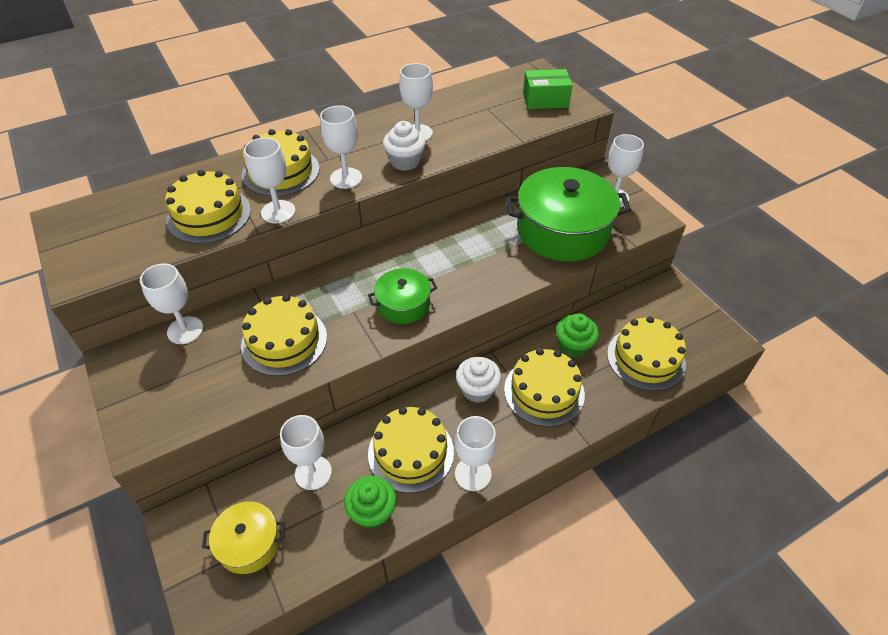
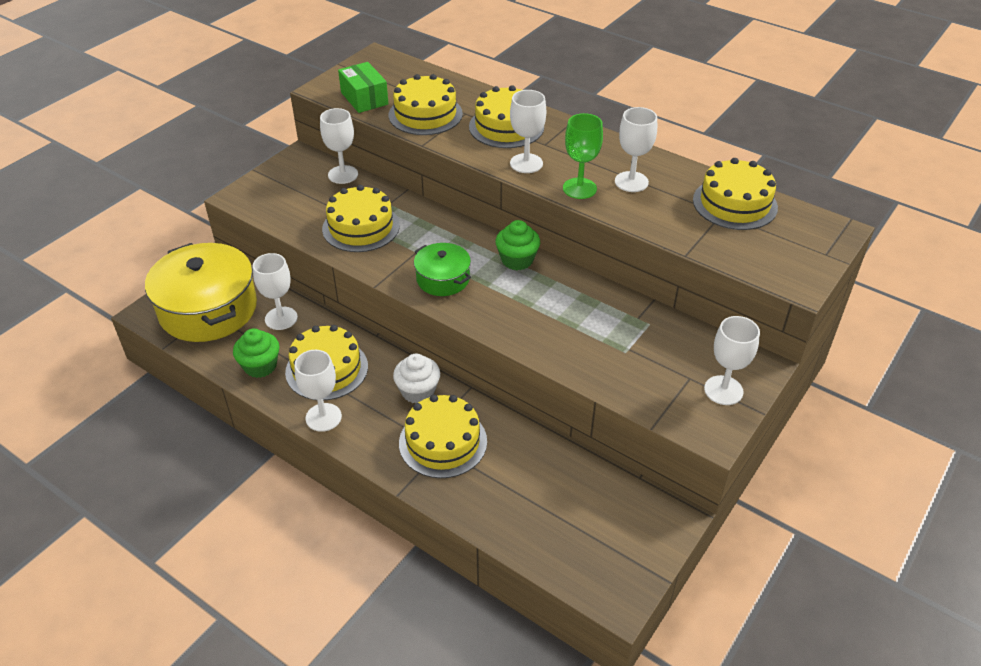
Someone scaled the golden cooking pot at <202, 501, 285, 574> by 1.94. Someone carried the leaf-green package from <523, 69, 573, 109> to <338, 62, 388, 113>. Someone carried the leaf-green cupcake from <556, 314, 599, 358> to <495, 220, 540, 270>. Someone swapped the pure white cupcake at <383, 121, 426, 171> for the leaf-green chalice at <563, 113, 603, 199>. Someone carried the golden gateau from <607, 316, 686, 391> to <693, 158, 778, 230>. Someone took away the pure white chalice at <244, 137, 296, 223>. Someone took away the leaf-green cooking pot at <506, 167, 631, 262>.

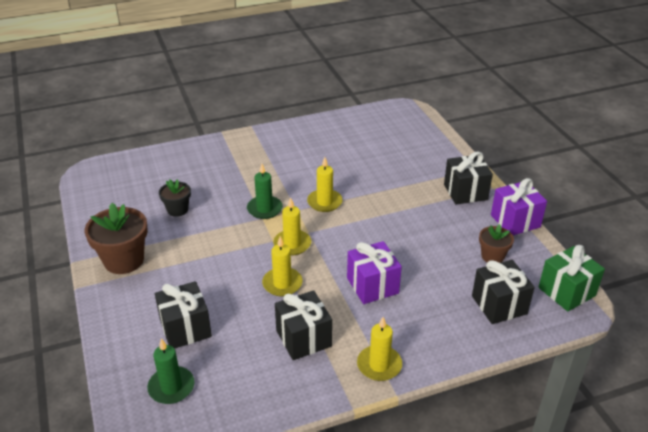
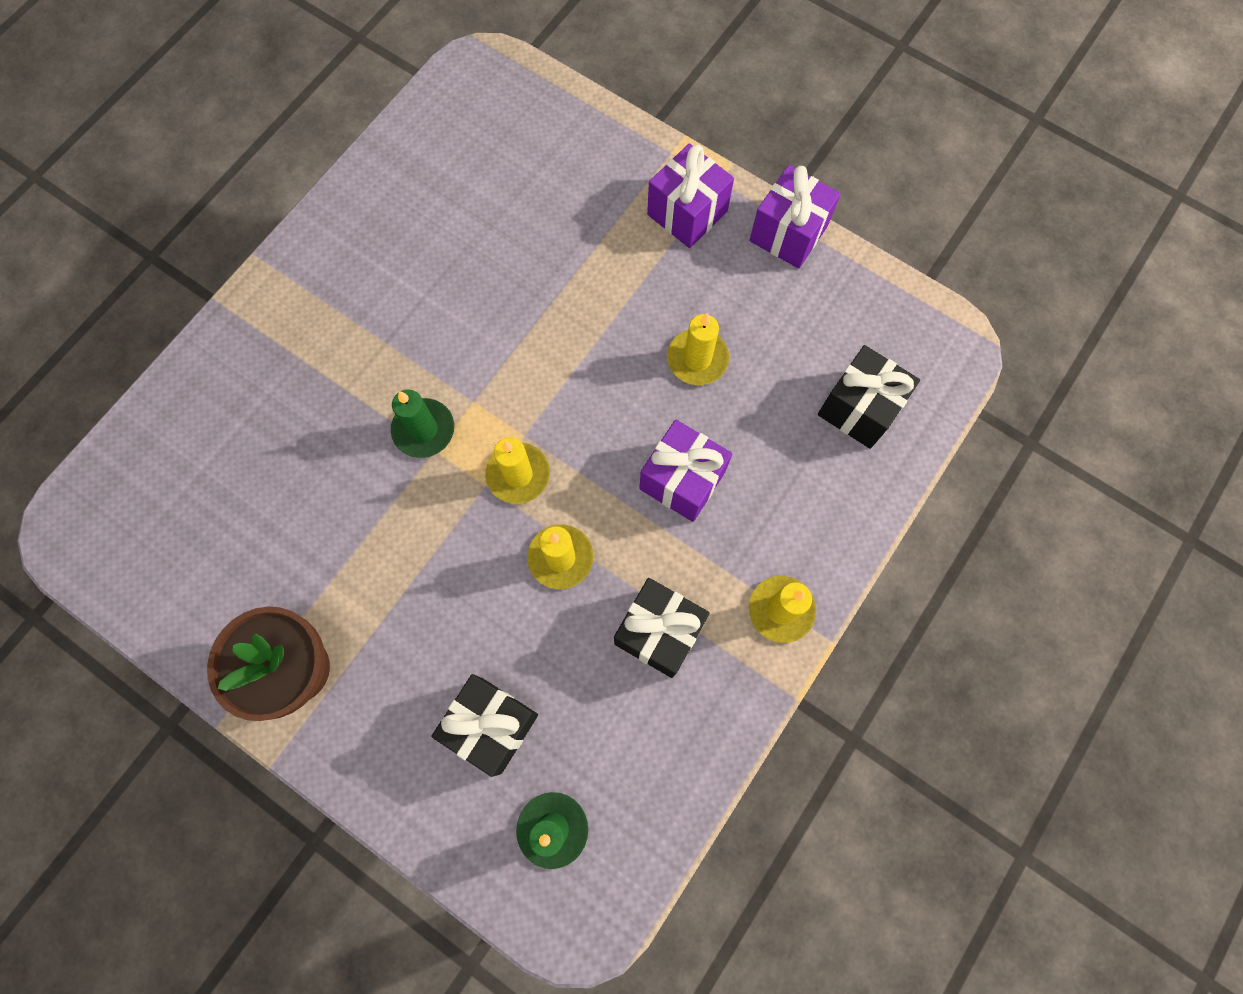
Someone repainted the jet-black present at <444, 152, 493, 205>, which became the royal purple present at <647, 143, 734, 248>. Someone carried the golden candle from <307, 157, 343, 212> to <667, 313, 729, 385>. Someone took away the jet-black potted plant at <159, 179, 191, 217>. Someone took away the russet potted plant at <479, 224, 514, 263>. Someone took away the leaf-green present at <538, 245, 605, 312>.

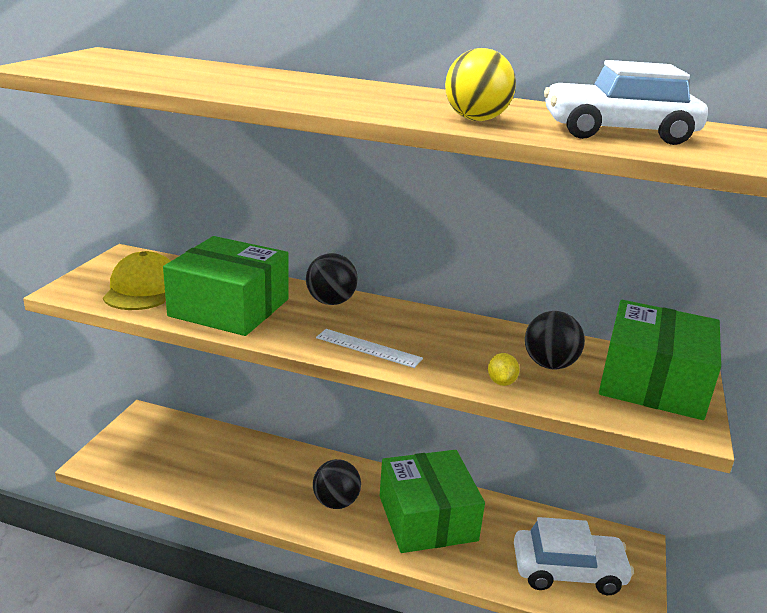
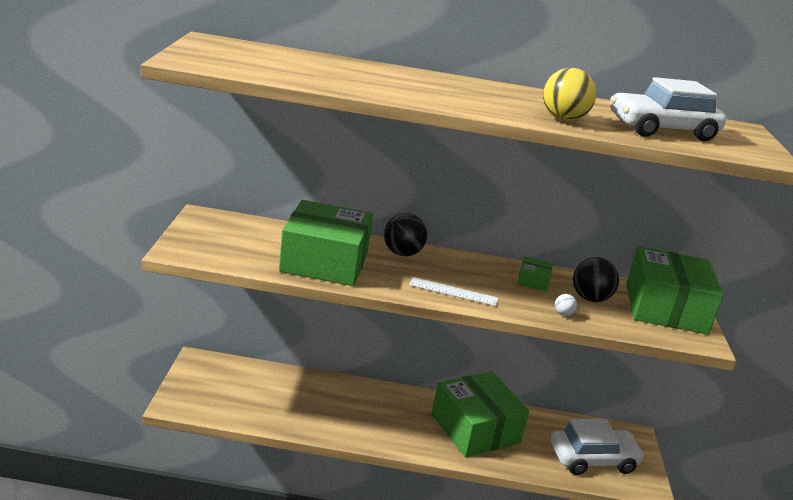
Someone put down the leaf-green package at <517, 256, 553, 291>. Someone swapped the golden toy lemon at <488, 353, 520, 386> for the pure white play ball at <555, 294, 577, 316>. Someone took away the golden cap at <103, 251, 170, 310>. Someone took away the jet-black play ball at <313, 459, 361, 509>.

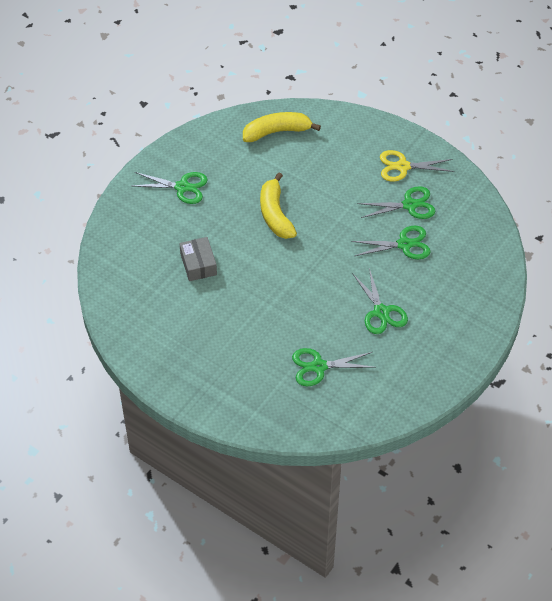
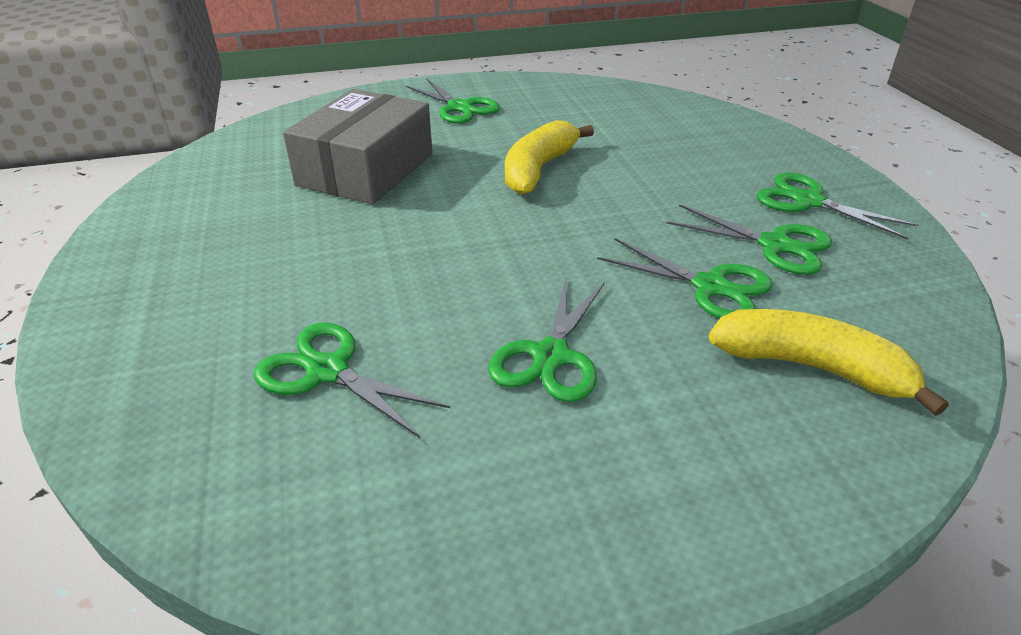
Someone scaled the grey package at <179, 237, 217, 281> by 1.81. Someone carried the golden banana fruit from <243, 112, 321, 142> to <709, 309, 948, 416>. Someone repainted the golden shears at <380, 150, 454, 181>, which became the leaf-green shears at <757, 173, 918, 240>.

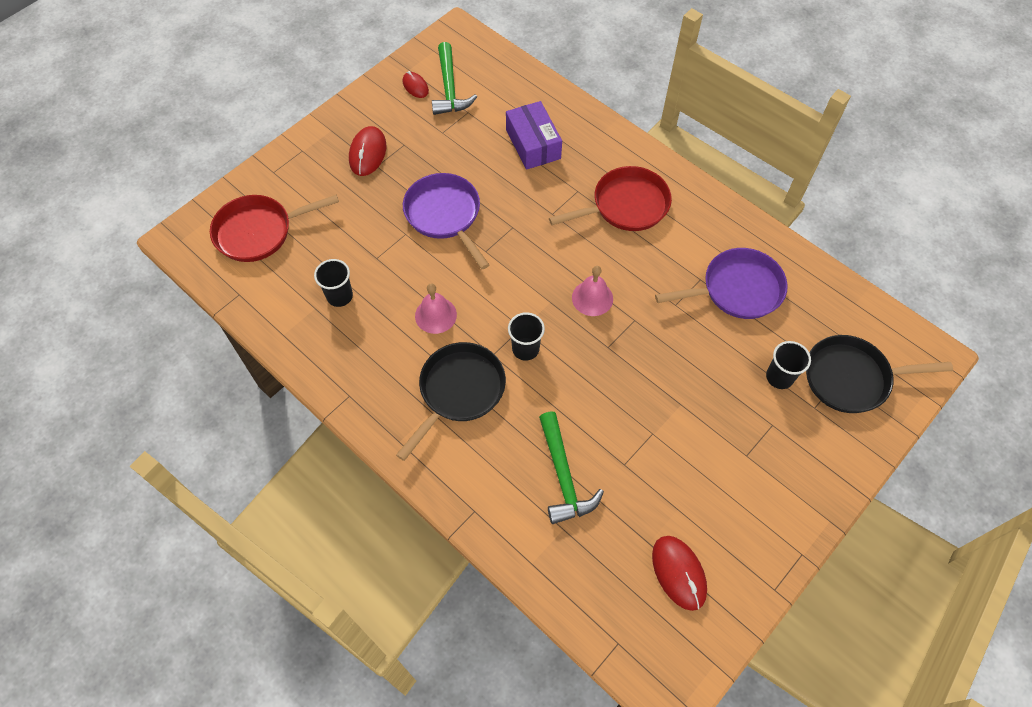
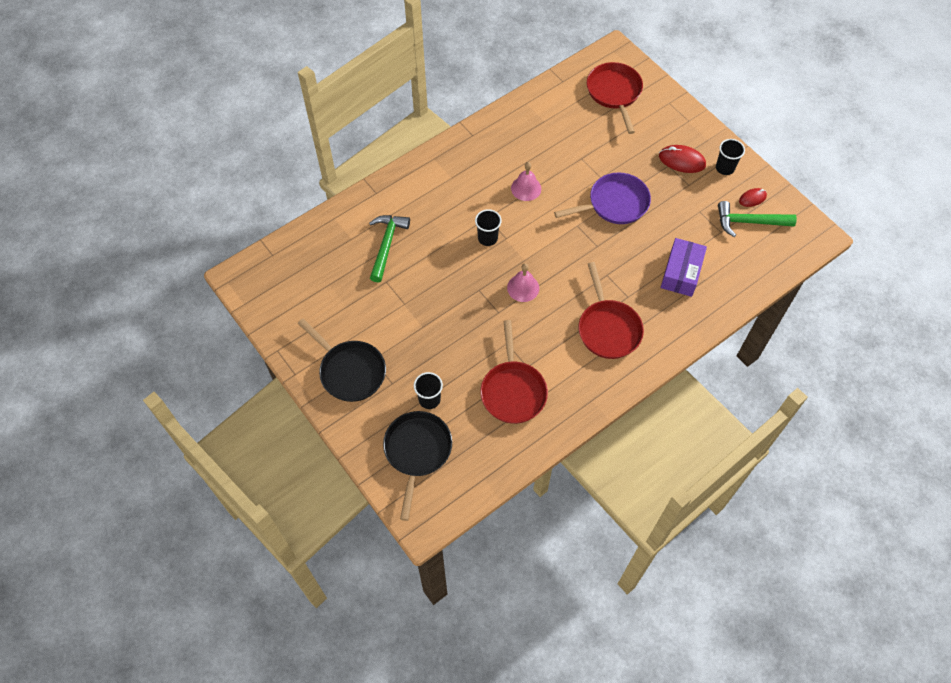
Someone carried the jet-black frying pan from <396, 342, 506, 461> to <298, 319, 386, 402>. Someone rotated the leaf-green hammer at <539, 411, 604, 524> by 105 degrees clockwise. Someone repainted the royal purple frying pan at <655, 248, 788, 319>, which became the red frying pan at <480, 320, 548, 424>. Someone rotated the royal purple package at <506, 101, 562, 170> by 60 degrees counterclockwise. Someone carried the jet-black beaker from <314, 259, 353, 307> to <716, 139, 745, 175>. Someone took away the red computer mouse at <652, 536, 707, 611>.

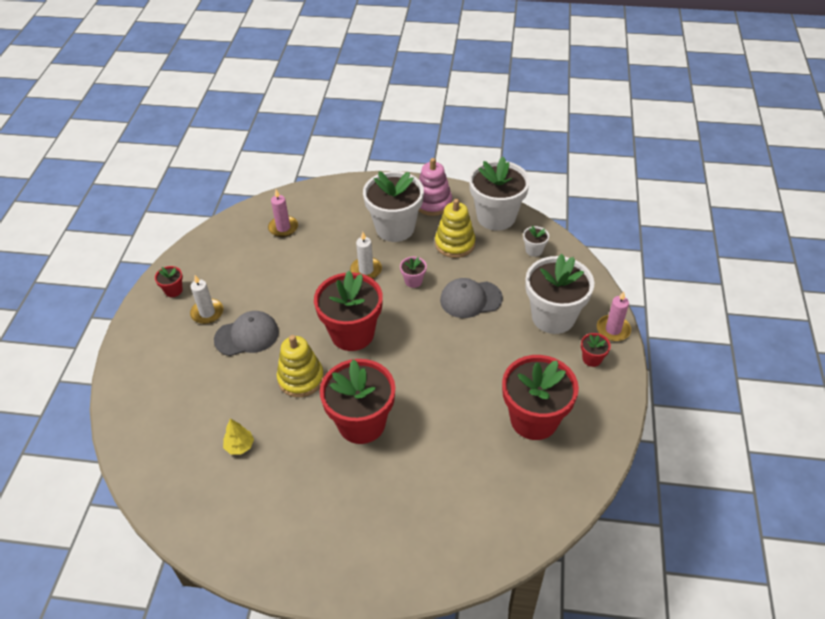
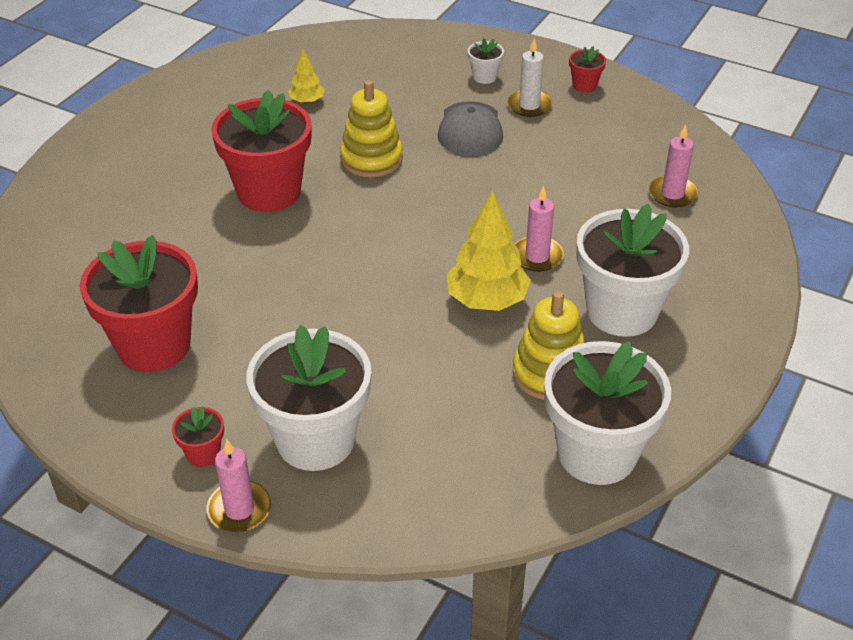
Someone swapped the rose-pink potted plant at <400, 257, 427, 288> for the golden fir tree at <447, 191, 531, 311>. Someone carried the pure white potted plant from <523, 226, 549, 257> to <468, 38, 504, 84>. Someone repainted the pure white candle at <350, 232, 382, 279>, which became the rose-pink candle at <515, 186, 564, 272>. Someone took away the red potted plant at <314, 271, 383, 351>. Someone took away the rose-pink ring stacker at <419, 158, 452, 216>. Someone took away the grey cap at <440, 278, 503, 318>.

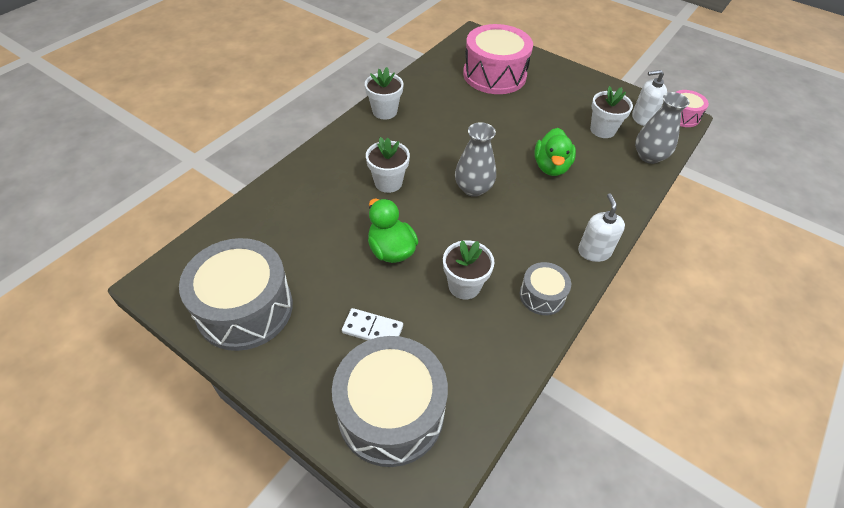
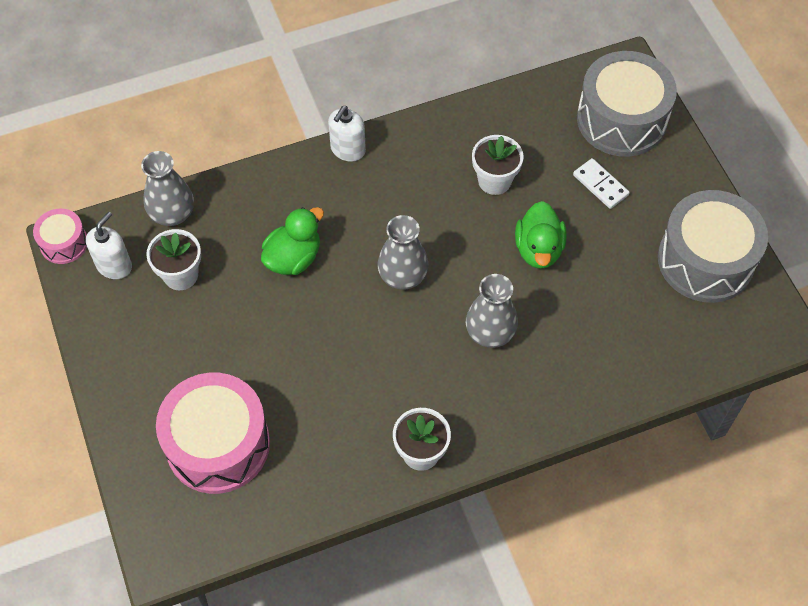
Someone rotated the pure white soap pump at <632, 70, 667, 126> by 90 degrees counterclockwise. Someone swapped the pure white potted plant at <366, 137, 410, 193> for the grey flower vase at <466, 274, 518, 348>. Someone took away the grey drum at <520, 262, 571, 315>.

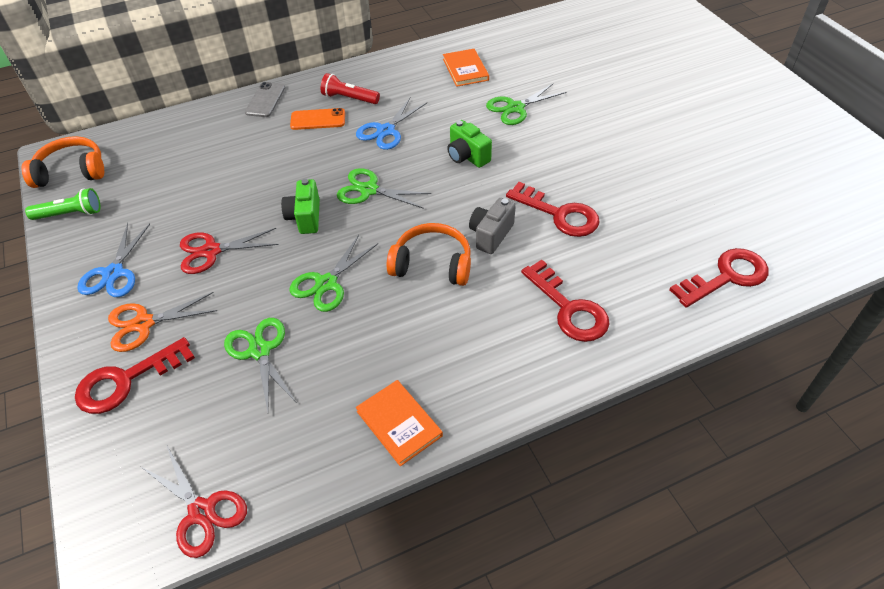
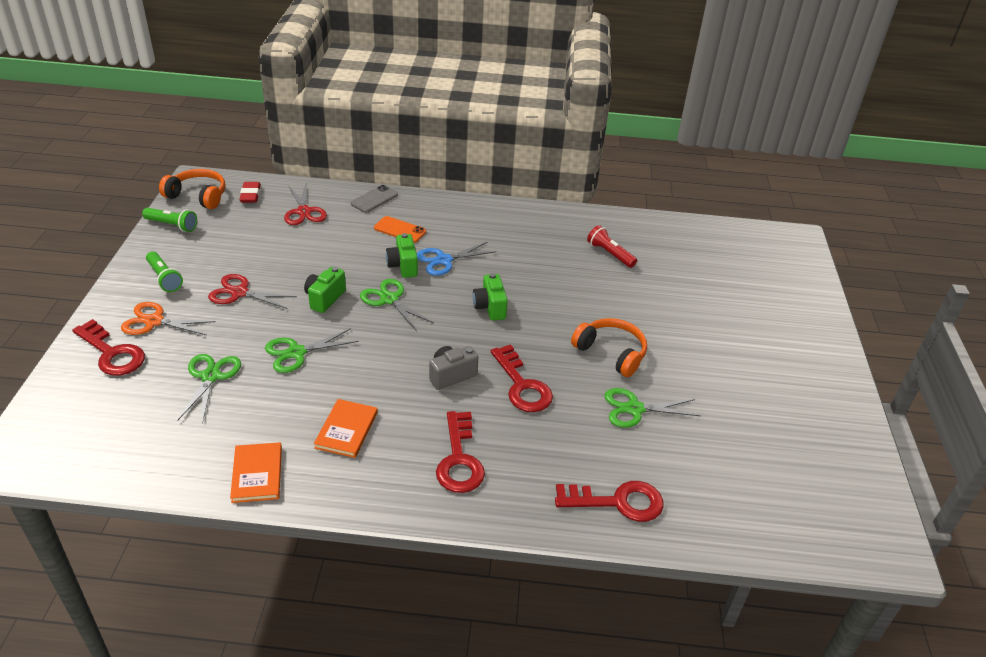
Someone rotated the red door key at <75, 337, 195, 414> by 135 degrees counterclockwise. Someone swapped the blue shears at <77, 223, 150, 297> for the leaf-green pocket torch at <146, 252, 183, 292>. Someone put down the red gum eraser at <239, 182, 261, 203>. Someone carried the red shears from <140, 446, 247, 558> to <284, 185, 327, 225>. Someone carried the bright orange hardcover from <443, 49, 489, 87> to <314, 399, 378, 458>. Someone put down the leaf-green compact camera at <386, 233, 418, 278>. Someone carried the bright orange headphones from <387, 223, 471, 286> to <571, 318, 647, 377>. Someone carried the red pocket torch from <321, 73, 380, 104> to <587, 225, 637, 268>. Someone carried the leaf-green shears from <486, 83, 566, 125> to <605, 388, 701, 428>.

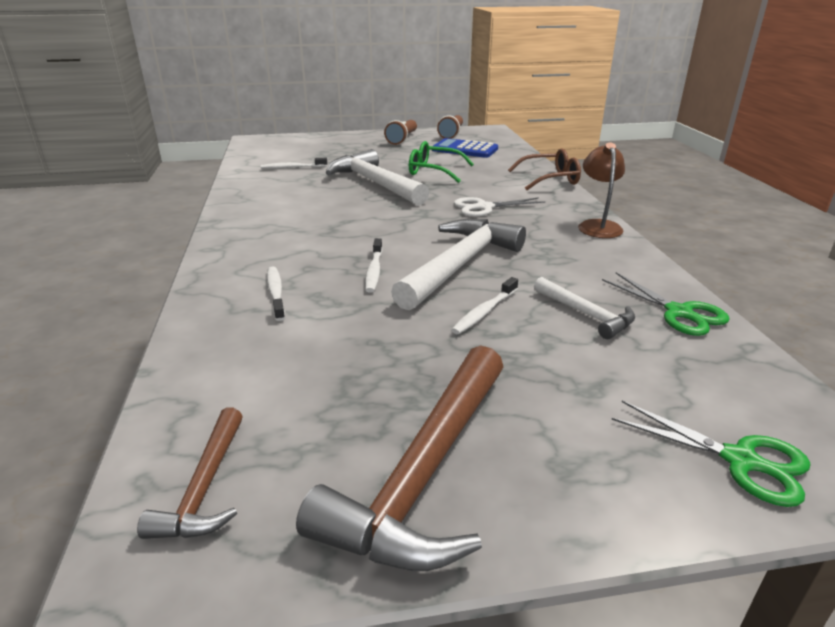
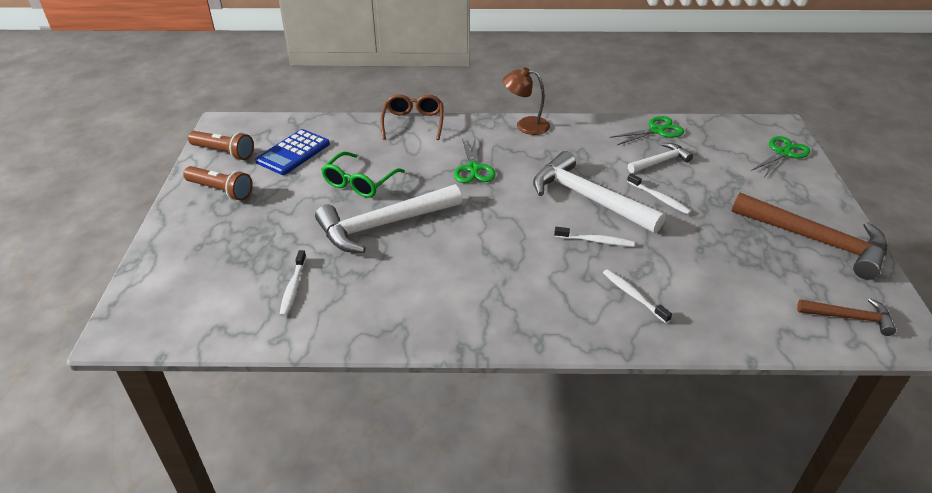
Someone repainted the pure white shears at <454, 197, 546, 217>, which became the leaf-green shears at <454, 138, 496, 183>. Someone rotated the pure white toothbrush at <267, 266, 285, 321> by 60 degrees clockwise.

